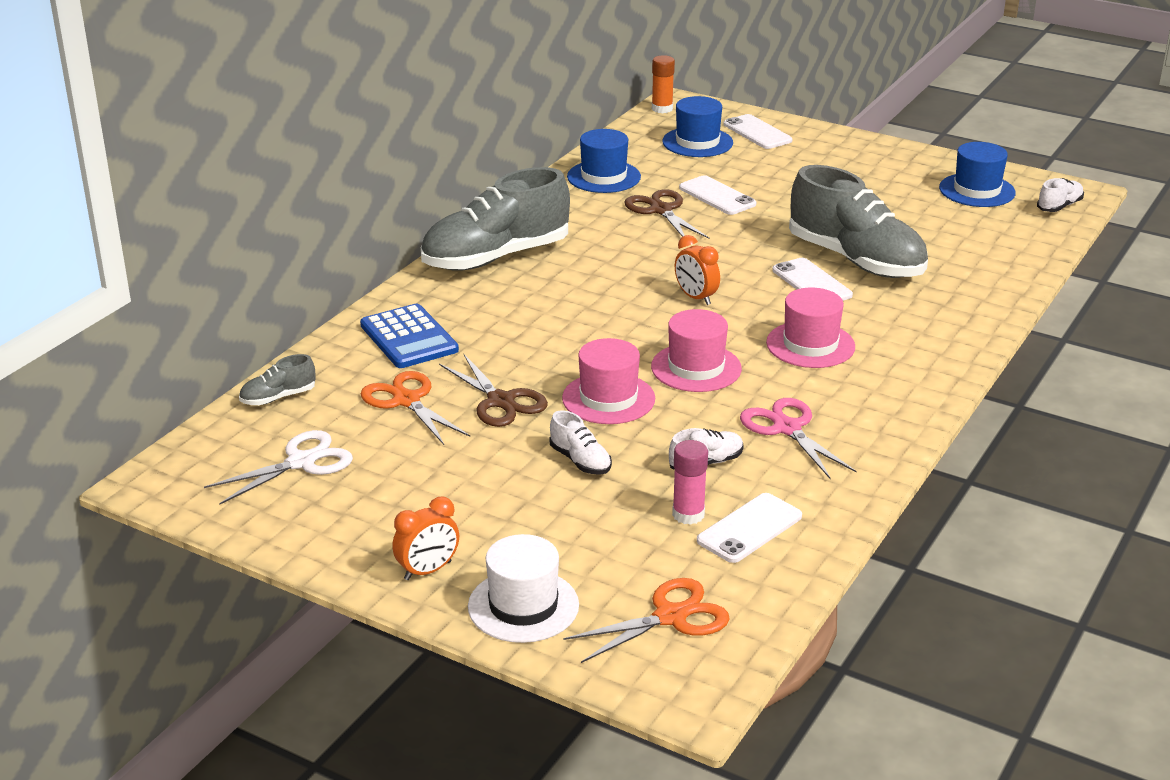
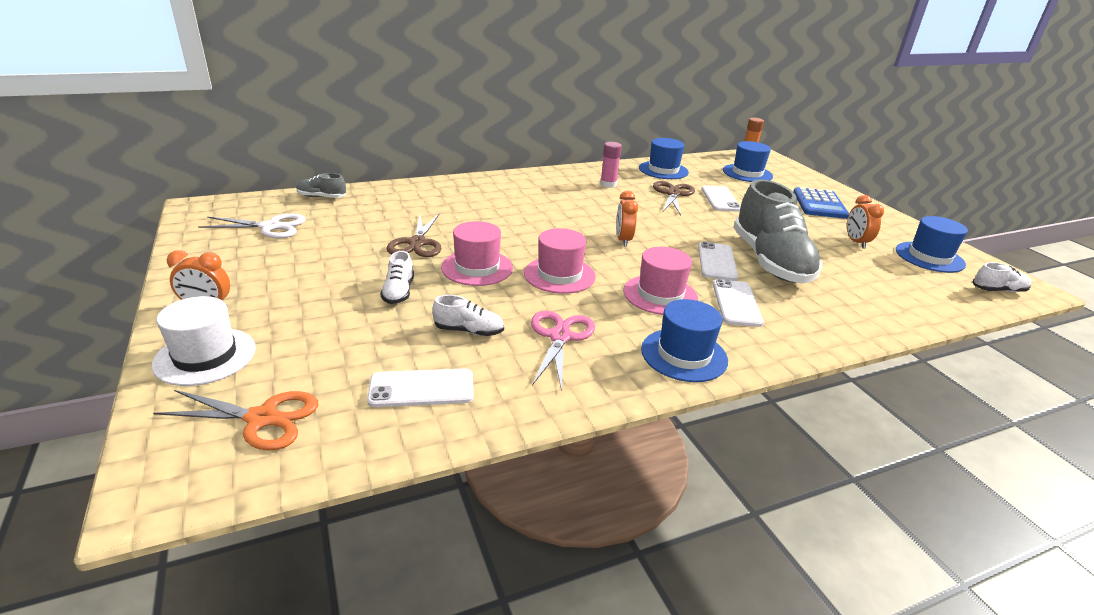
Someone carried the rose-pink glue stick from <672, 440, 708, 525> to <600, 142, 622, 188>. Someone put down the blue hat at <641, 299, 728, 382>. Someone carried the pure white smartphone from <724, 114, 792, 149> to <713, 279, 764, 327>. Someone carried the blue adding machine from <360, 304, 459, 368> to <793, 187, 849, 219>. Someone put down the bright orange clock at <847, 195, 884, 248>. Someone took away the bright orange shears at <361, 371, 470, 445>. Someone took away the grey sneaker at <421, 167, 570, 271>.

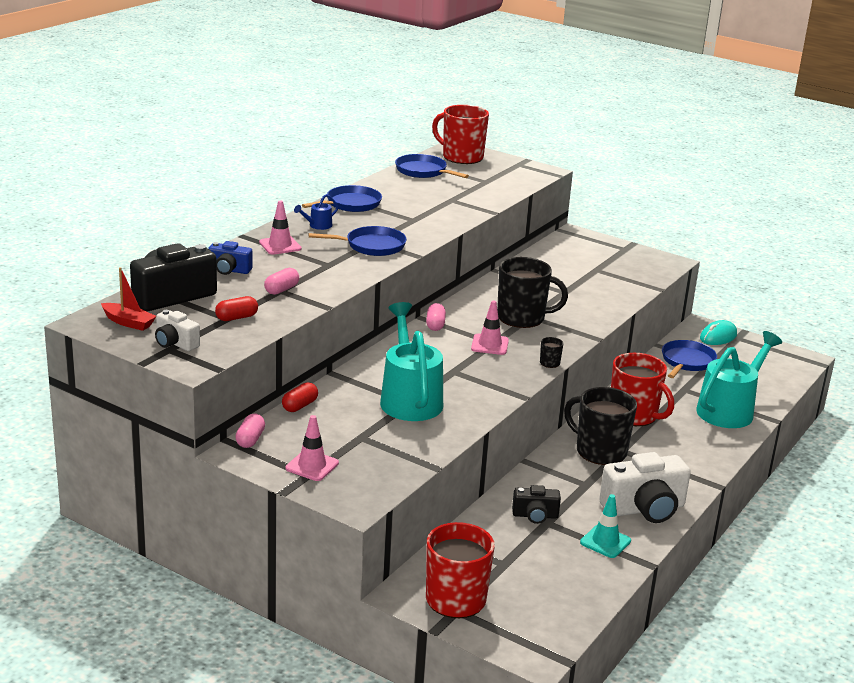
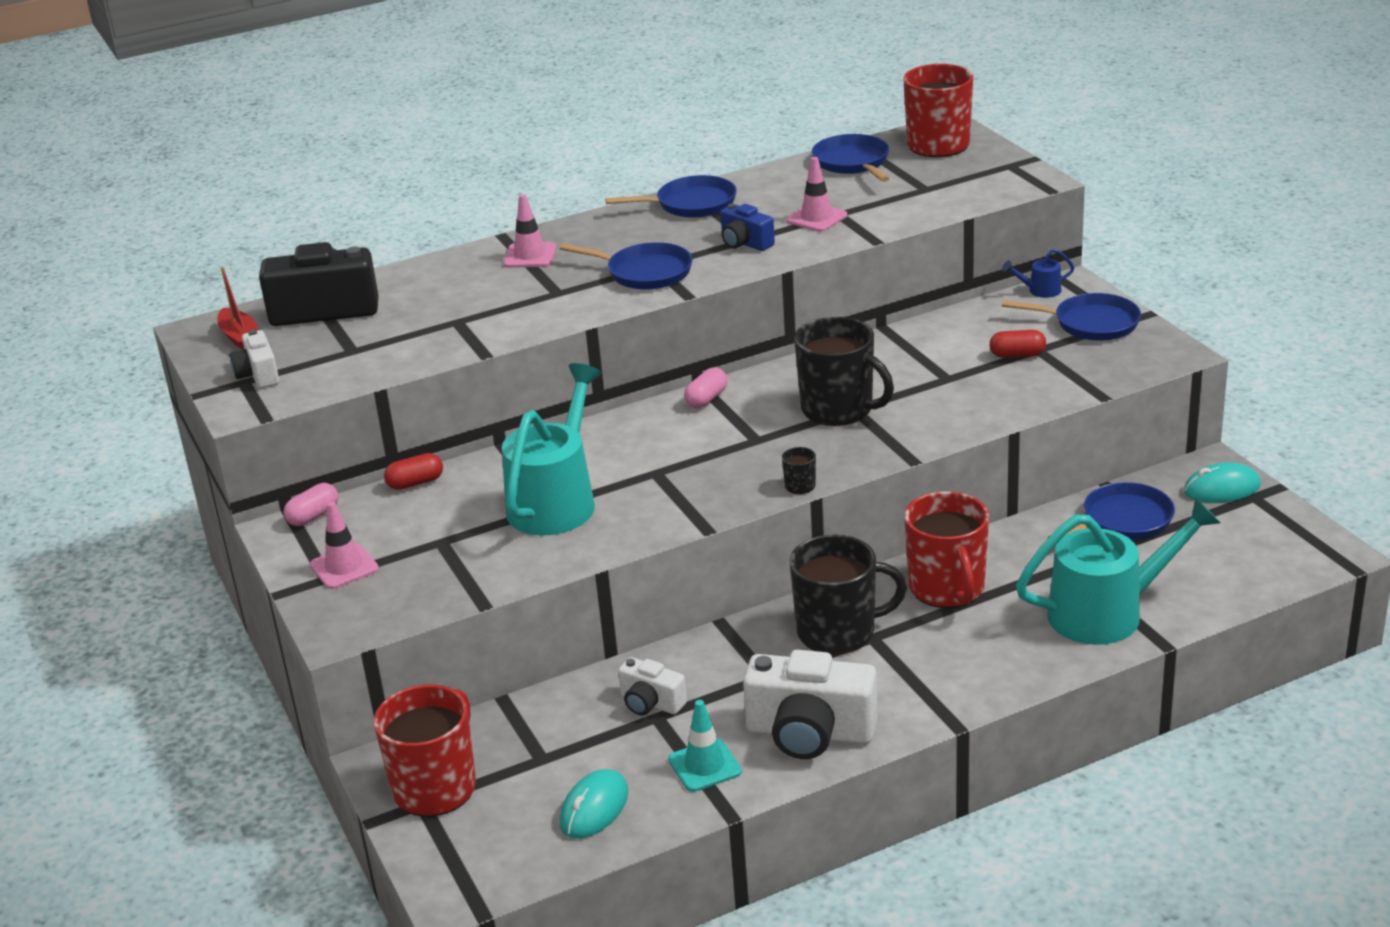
Someone put down the teal computer mouse at <559, 769, 629, 839>. Someone repainted the jet-black compact camera at <512, 485, 561, 524>, which became the pure white compact camera at <618, 657, 687, 715>. Someone carried the blue compact camera from <208, 241, 252, 275> to <721, 204, 775, 251>. Someone carried the rose-pink safety cone from <471, 300, 509, 355> to <786, 157, 847, 232>. Someone rotated the jet-black tea mug at <564, 387, 637, 465> by 105 degrees clockwise. Someone carried the red pill shape from <215, 296, 258, 321> to <990, 330, 1046, 358>. Someone carried the blue sprinkling can from <294, 194, 338, 230> to <1002, 249, 1075, 298>. Someone put down the blue frying pan at <1002, 293, 1141, 341>. Someone took away the rose-pink pill shape at <264, 268, 299, 295>.

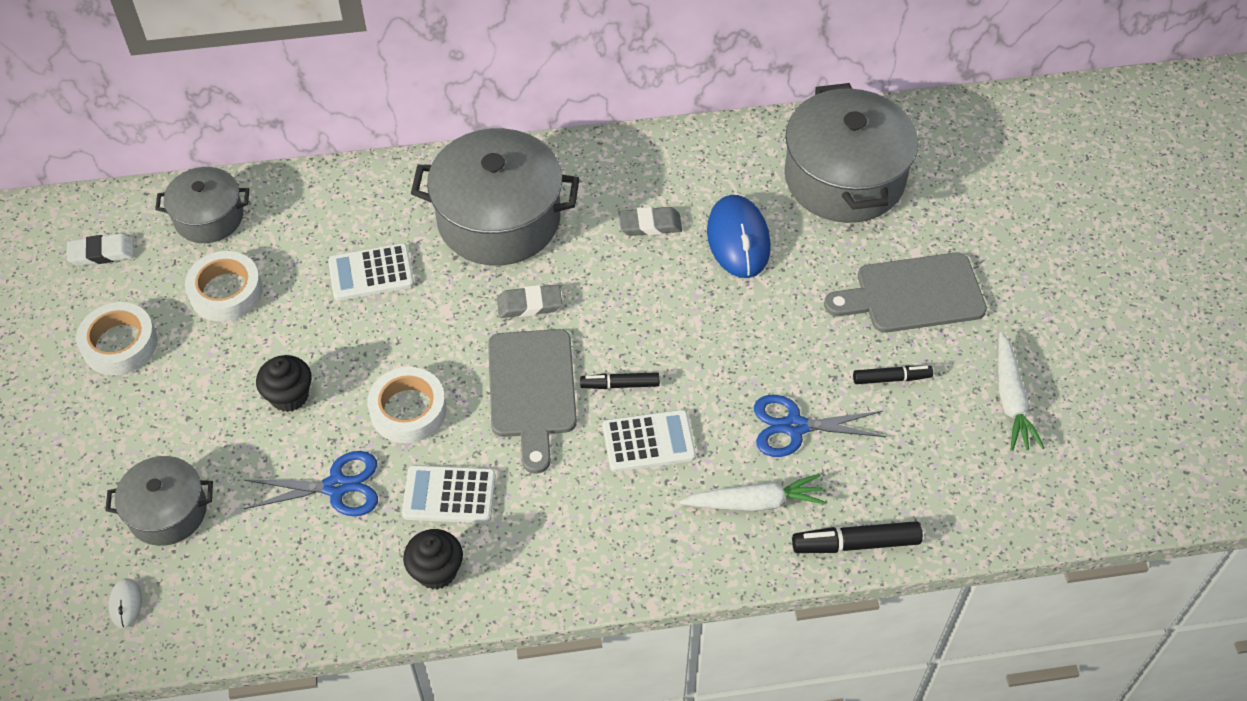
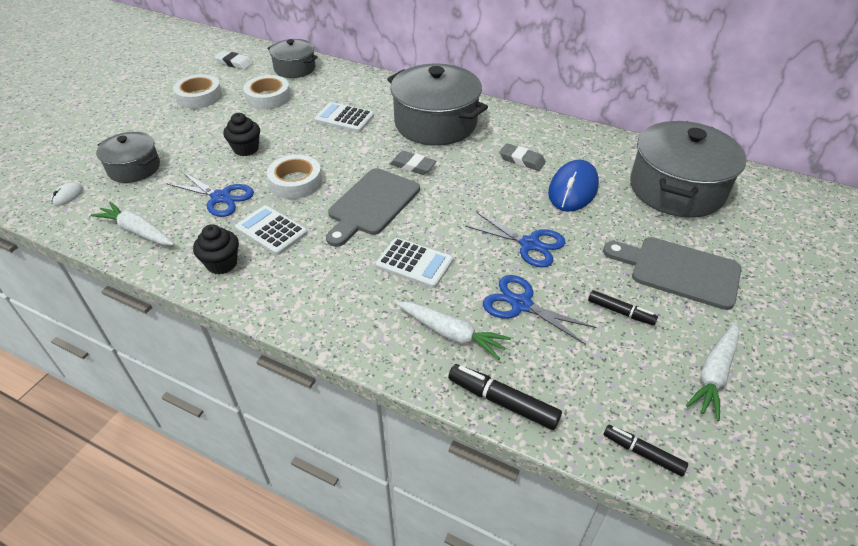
Someone put down the pure white carrot at <91, 202, 174, 245>. Someone put down the blue shears at <465, 212, 566, 268>. Someone carried the jet-black marker from <580, 372, 660, 389> to <604, 425, 688, 476>.

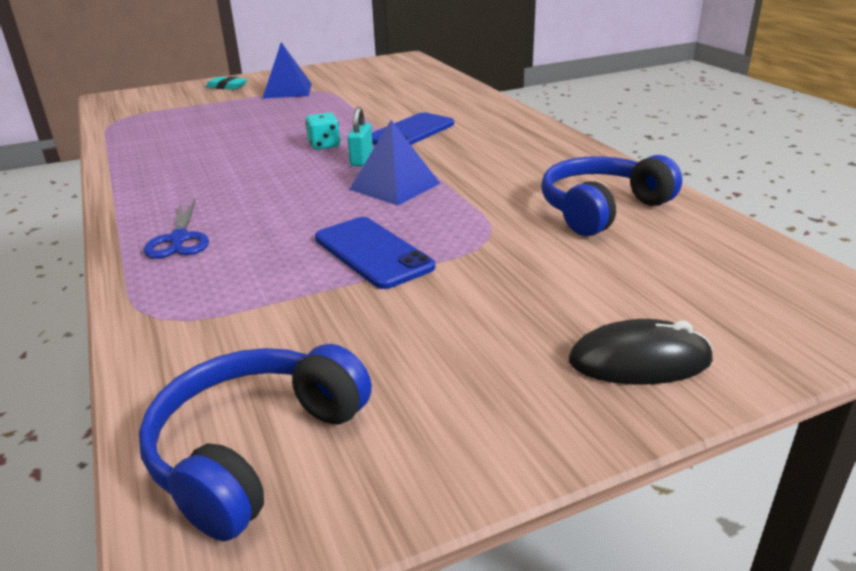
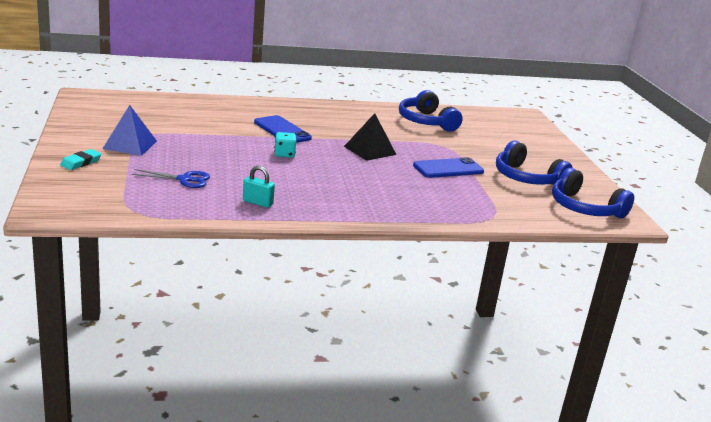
Someone carried the blue shears from <144, 199, 209, 259> to <132, 169, 210, 188>. Someone carried the teal lock from <347, 107, 373, 166> to <243, 166, 275, 208>. Someone repainted the blue pyramid shape at <349, 120, 440, 206>, which became the jet-black pyramid shape at <344, 113, 397, 161>. Someone put down the blue headphones at <496, 141, 572, 185>. Someone took away the jet-black computer mouse at <569, 319, 713, 384>.

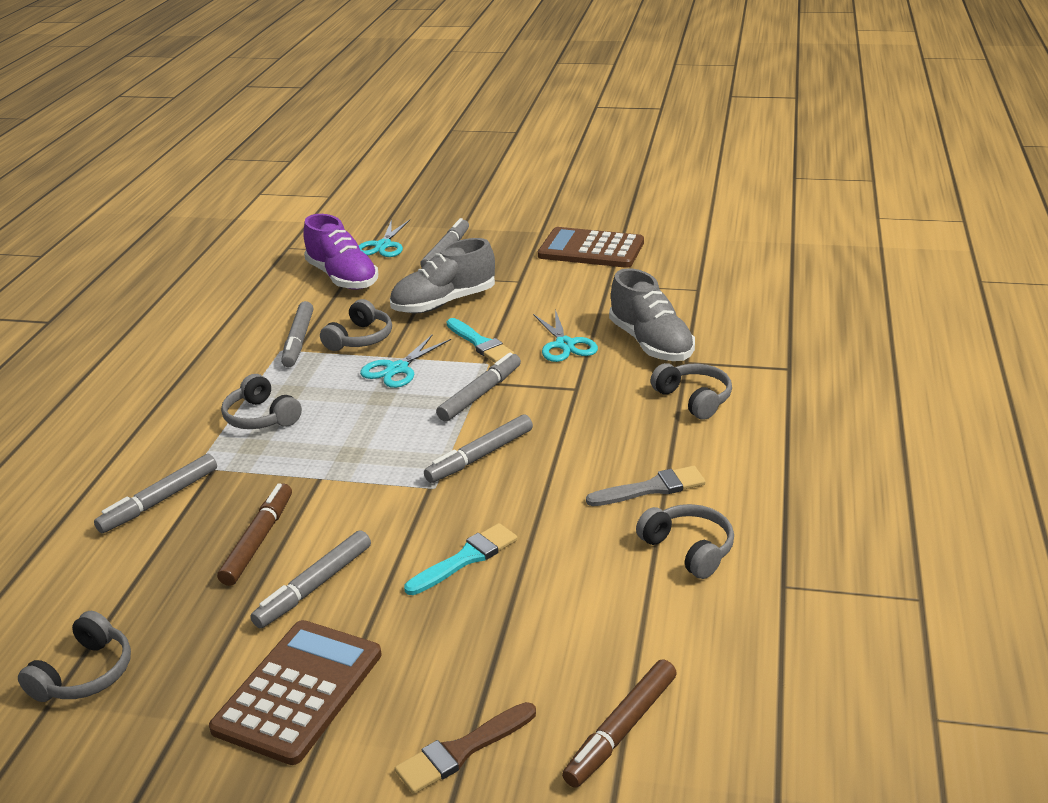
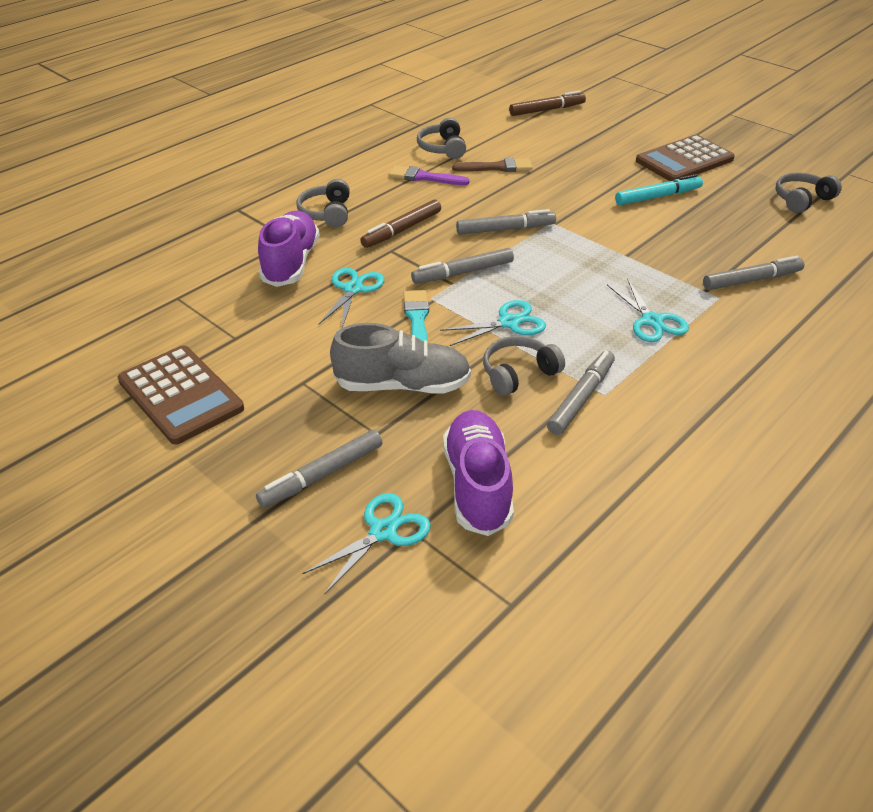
Someone repainted the grey sneaker at <609, 268, 695, 361>, which became the royal purple sneaker at <258, 211, 320, 287>. Someone carried the russet marker from <217, 483, 292, 586> to <360, 199, 441, 248>. Someone repainted the grey brush at <586, 466, 706, 506>, which became the royal purple brush at <389, 165, 470, 185>. Someone carried the russet brush from <395, 702, 536, 794> to <452, 158, 532, 172>. Someone swapped the grey headphones at <221, 374, 302, 429> for the teal shears at <607, 278, 689, 342>. Someone repainted the grey marker at <250, 530, 371, 628>, which became the teal marker at <615, 174, 703, 205>. Someone took away the teal brush at <404, 523, 518, 595>.

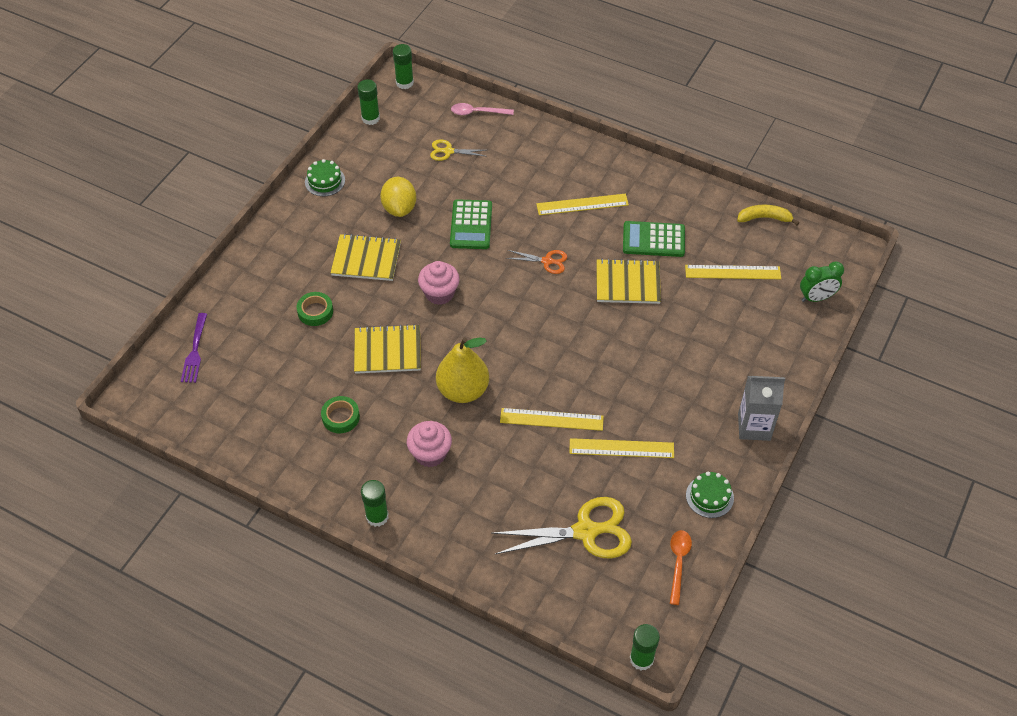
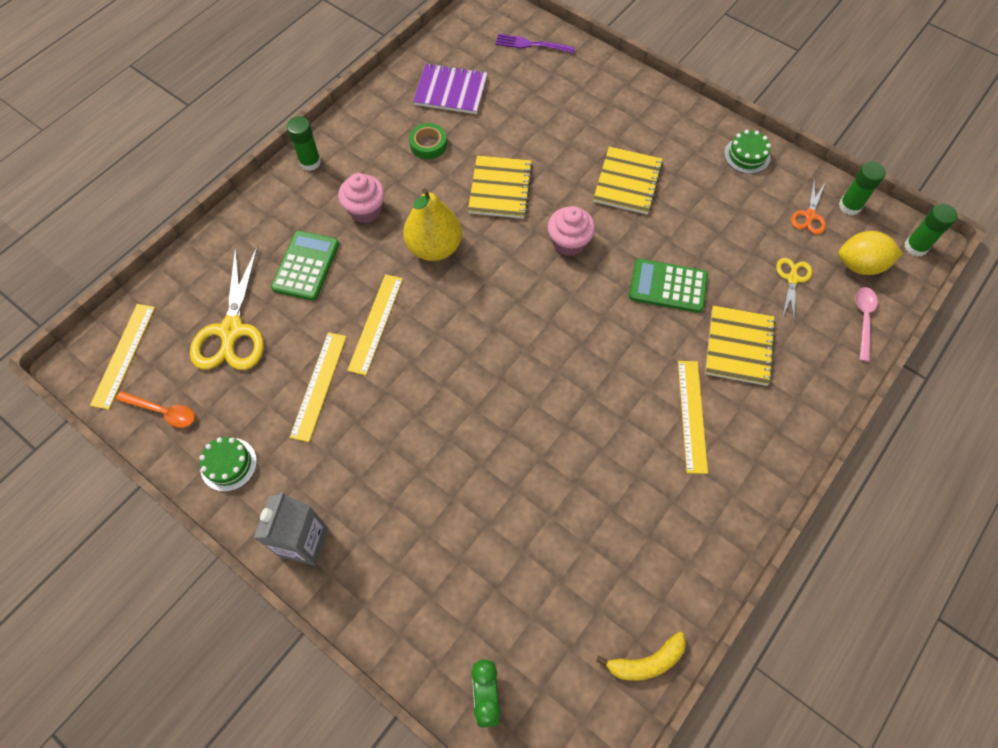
Someone carried the golden ruler from <685, 265, 781, 279> to <90, 304, 155, 410>. Someone carried the leaf-green adding machine from <623, 221, 685, 257> to <271, 230, 339, 301>. Someone put down the royal purple notepad at <413, 63, 488, 114>. Someone rotated the golden banana fruit at <737, 205, 799, 225> by 60 degrees clockwise. Someone carried the golden notepad from <596, 258, 661, 304> to <705, 306, 776, 386>. Someone carried the bright orange shears from <506, 250, 567, 274> to <791, 181, 826, 235>. Someone carried the golden toy lemon from <380, 177, 416, 217> to <838, 231, 903, 275>. Someone took away the leaf-green roll of tape at <297, 292, 333, 326>. Someone took away the leaf-green glue stick at <630, 624, 660, 670>.

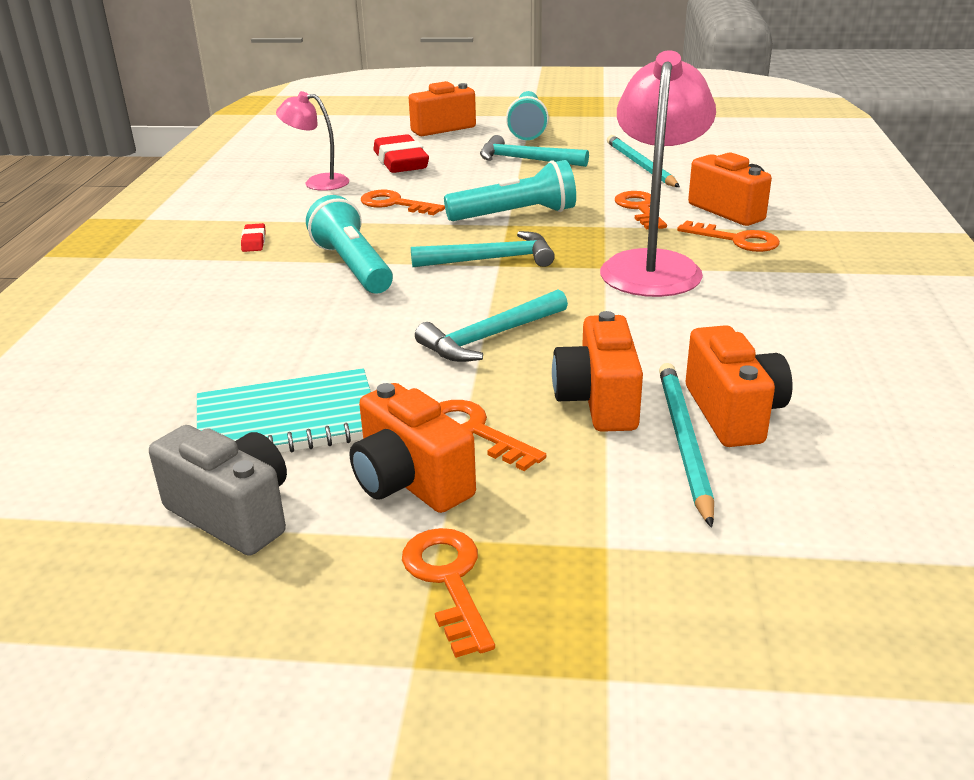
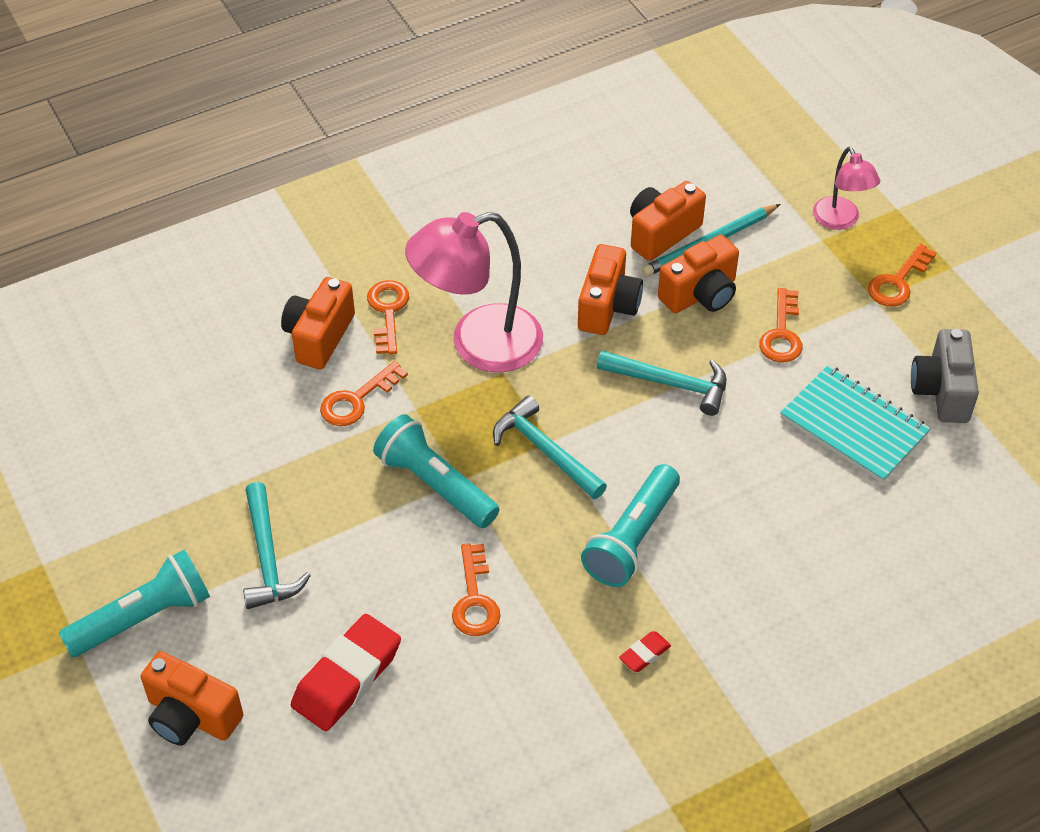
Someone carried the bright orange compact camera from <350, 383, 476, 513> to <578, 244, 643, 335>. Someone carried the rose-pink lamp from <276, 91, 349, 191> to <813, 147, 880, 230>. Someone took away the teal pencil at <607, 135, 680, 187>.

